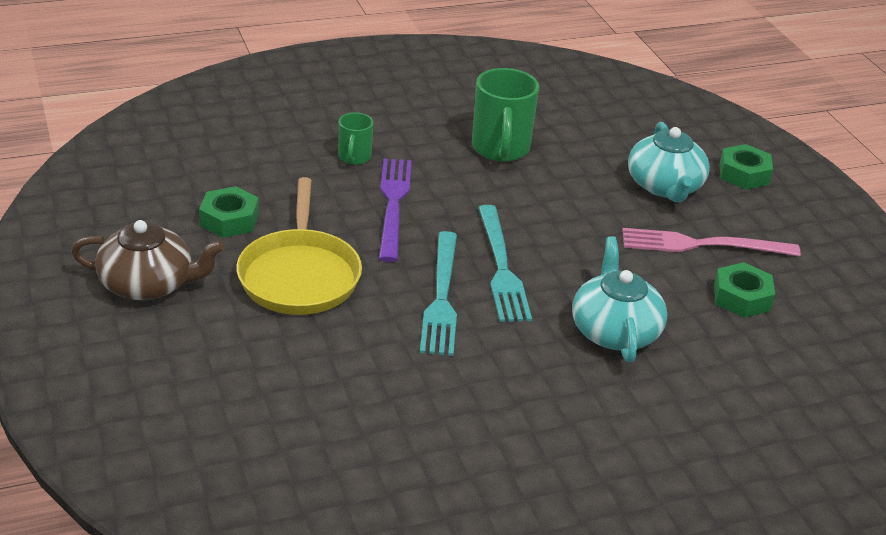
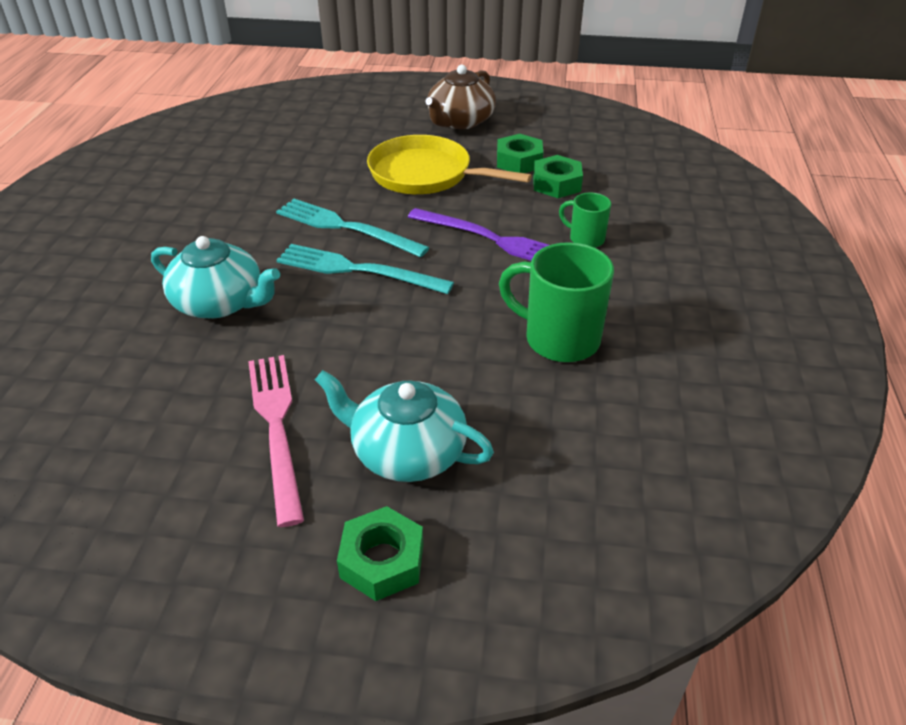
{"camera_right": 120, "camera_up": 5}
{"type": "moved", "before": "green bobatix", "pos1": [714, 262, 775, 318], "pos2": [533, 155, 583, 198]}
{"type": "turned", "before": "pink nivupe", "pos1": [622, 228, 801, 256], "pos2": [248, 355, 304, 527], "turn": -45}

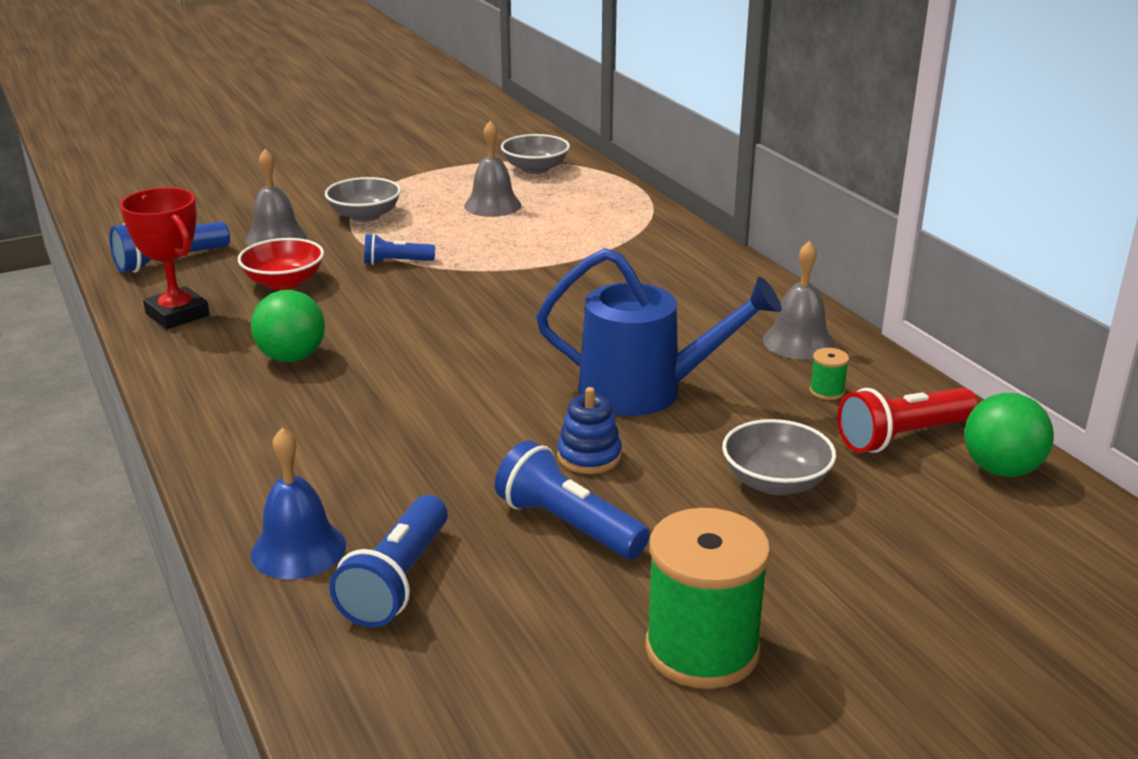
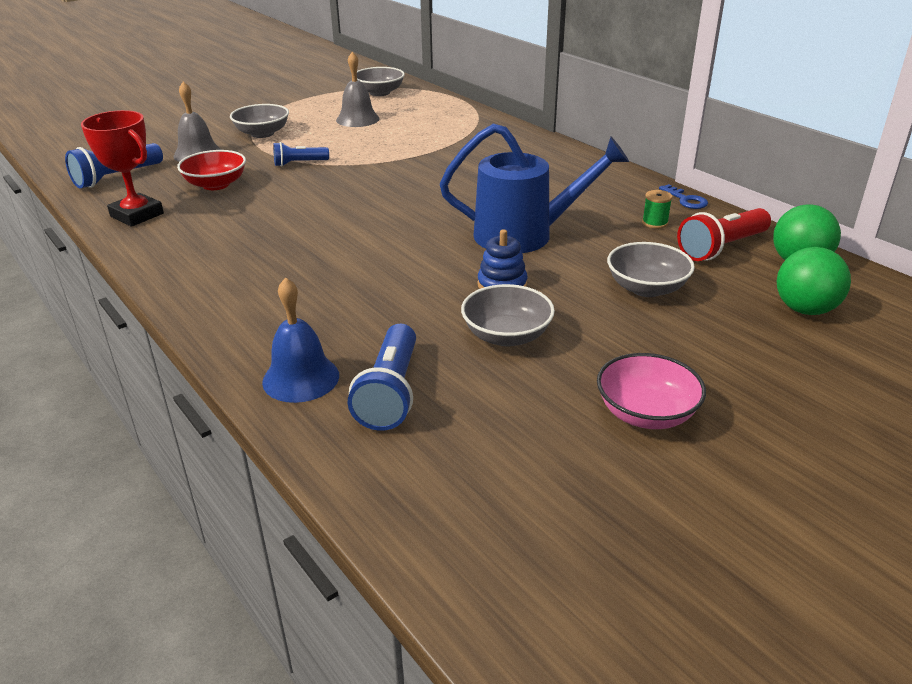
{"camera_right": -10, "camera_up": 5}
{"type": "removed", "before": "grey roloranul", "pos1": [763, 241, 835, 360]}
{"type": "added", "after": "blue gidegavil", "pos2": [659, 184, 708, 209]}
{"type": "moved", "before": "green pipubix", "pos1": [251, 290, 325, 362], "pos2": [777, 247, 851, 315]}
{"type": "replaced", "before": "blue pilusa", "after": "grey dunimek", "pos1": [495, 440, 650, 559], "pos2": [461, 284, 555, 346]}
{"type": "replaced", "before": "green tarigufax", "after": "pink dunimek", "pos1": [645, 508, 771, 689], "pos2": [597, 353, 706, 429]}

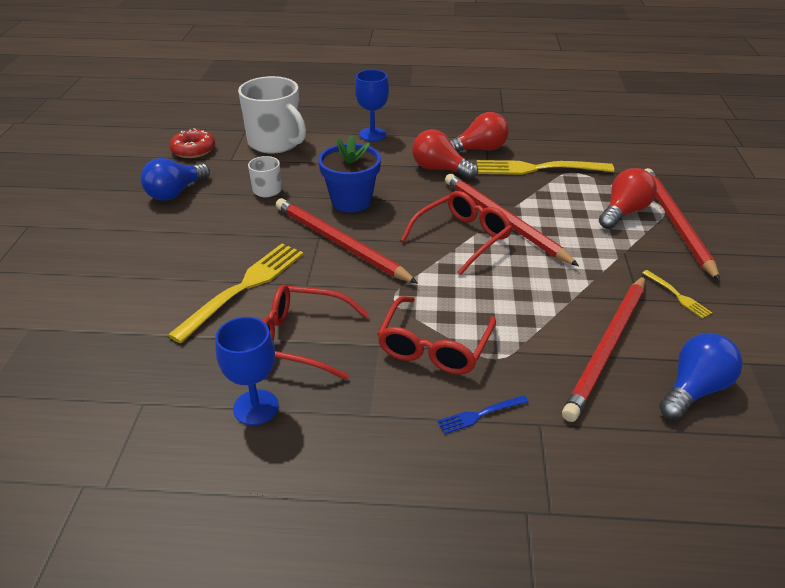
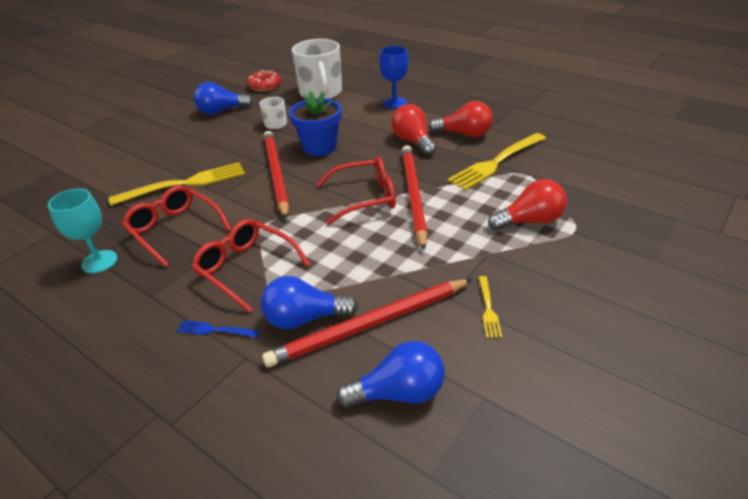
{"camera_right": 35, "camera_up": 0}
{"type": "removed", "before": "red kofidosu", "pos1": [645, 168, 720, 281]}
{"type": "added", "after": "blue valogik", "pos2": [261, 276, 358, 329]}
{"type": "recoloured", "before": "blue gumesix", "after": "turquoise gumesix", "pos1": [215, 317, 279, 425], "pos2": [48, 188, 117, 273]}
{"type": "turned", "before": "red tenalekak", "pos1": [377, 296, 496, 375], "pos2": [191, 219, 311, 313], "turn": 75}
{"type": "turned", "before": "yellow nivupe", "pos1": [477, 160, 614, 175], "pos2": [447, 133, 546, 190], "turn": -75}

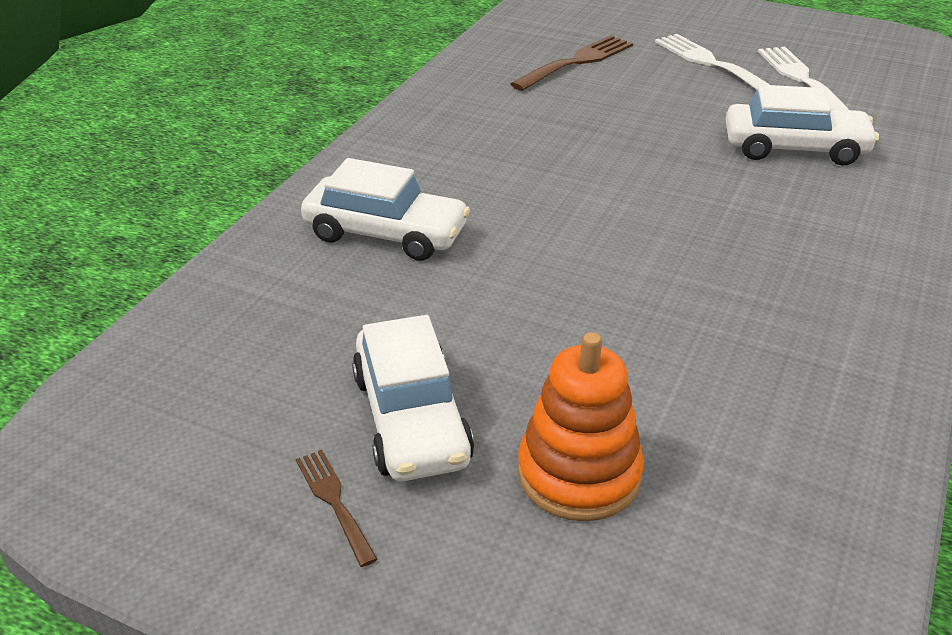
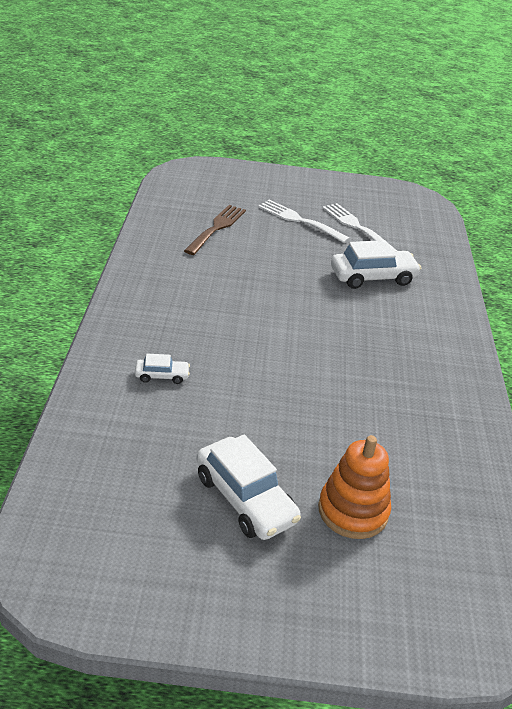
{"camera_right": -25, "camera_up": 0}
{"type": "removed", "before": "brown nivupe", "pos1": [296, 450, 378, 567]}
{"type": "resized", "before": "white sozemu", "pos1": [301, 158, 470, 261], "pos2": [135, 354, 190, 384], "scale": 0.51}

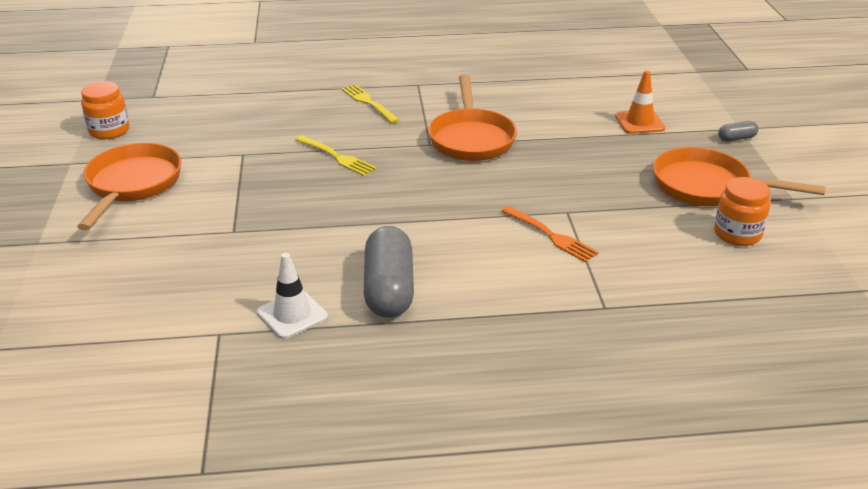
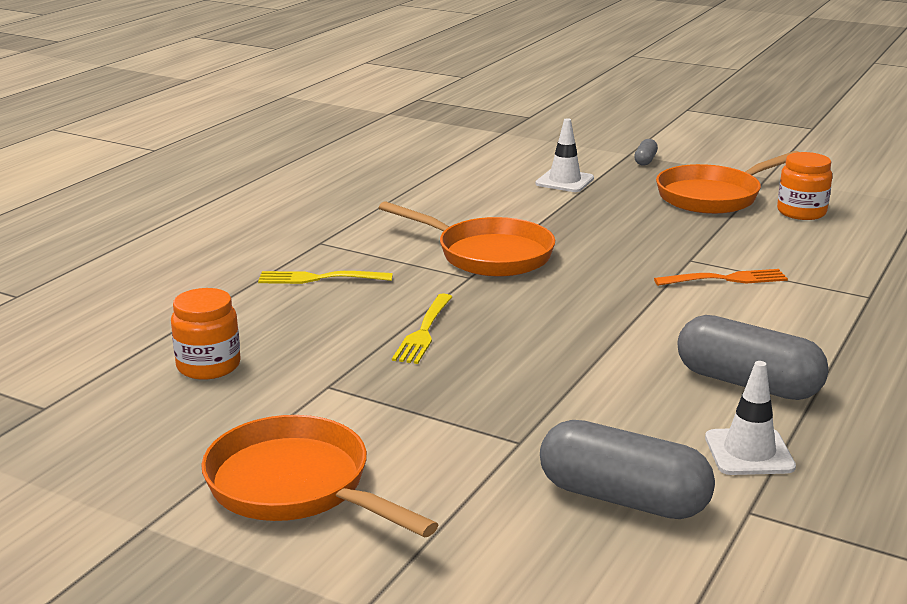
{"camera_right": -55, "camera_up": -10}
{"type": "added", "after": "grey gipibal", "pos2": [540, 420, 715, 519]}
{"type": "moved", "before": "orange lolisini", "pos1": [81, 81, 129, 140], "pos2": [171, 288, 241, 380]}
{"type": "recoloured", "before": "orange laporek", "after": "white laporek", "pos1": [615, 70, 665, 134], "pos2": [536, 118, 594, 192]}
{"type": "turned", "before": "yellow nivupe", "pos1": [295, 135, 377, 176], "pos2": [392, 294, 452, 364], "turn": 120}

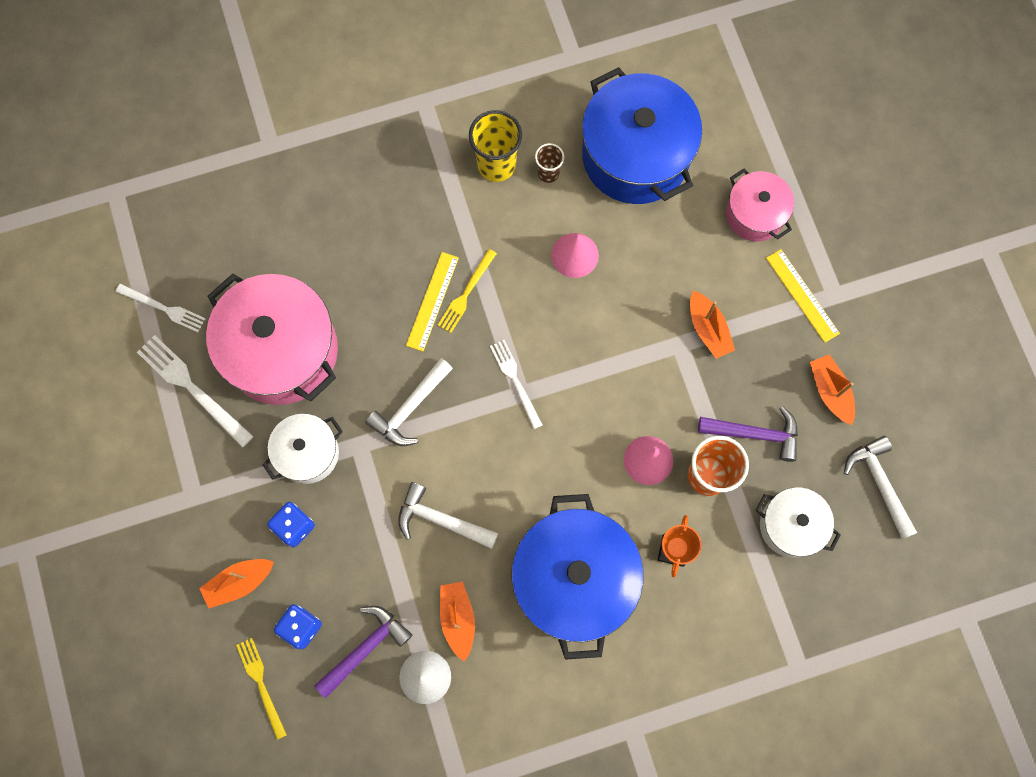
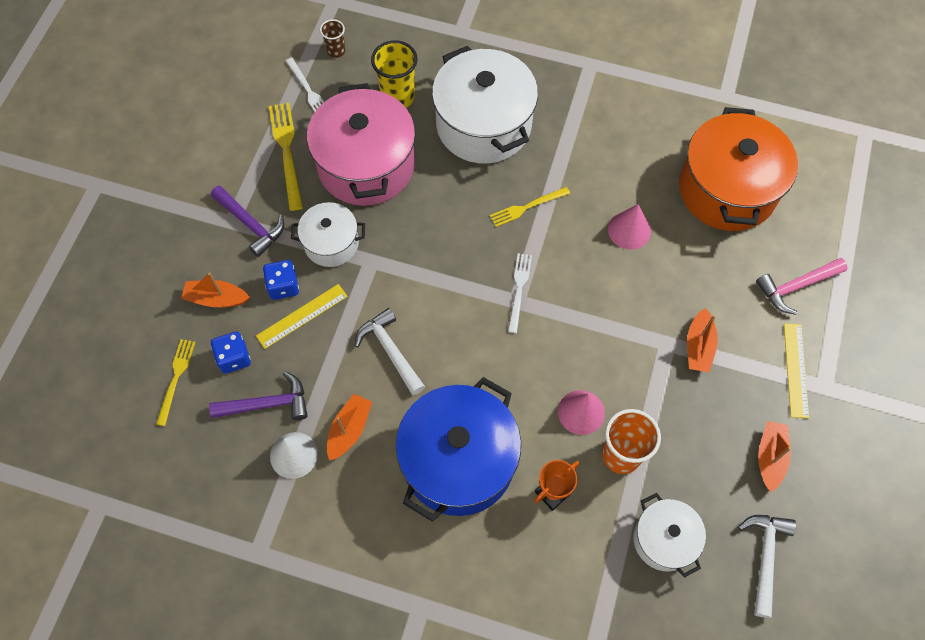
{"camera_right": 35, "camera_up": -10}
{"type": "removed", "before": "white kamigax", "pos1": [365, 358, 453, 446]}
{"type": "added", "after": "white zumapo", "pos2": [432, 46, 538, 164]}
{"type": "moved", "before": "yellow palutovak", "pos1": [406, 252, 459, 351], "pos2": [256, 284, 348, 349]}
{"type": "moved", "before": "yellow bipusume", "pos1": [469, 110, 522, 182], "pos2": [371, 40, 418, 108]}
{"type": "moved", "before": "brown bipusume", "pos1": [535, 143, 564, 183], "pos2": [320, 19, 345, 58]}
{"type": "moved", "before": "purple kamigax", "pos1": [698, 406, 798, 462], "pos2": [211, 186, 284, 257]}
{"type": "replaced", "before": "pink zumapo", "after": "pink kamigax", "pos1": [726, 169, 794, 242], "pos2": [756, 258, 848, 315]}
{"type": "recoloured", "before": "white nivupe", "after": "yellow nivupe", "pos1": [137, 335, 254, 448], "pos2": [269, 103, 303, 211]}
{"type": "recoloured", "before": "blue zumapo", "after": "orange zumapo", "pos1": [582, 67, 702, 204], "pos2": [679, 107, 798, 231]}

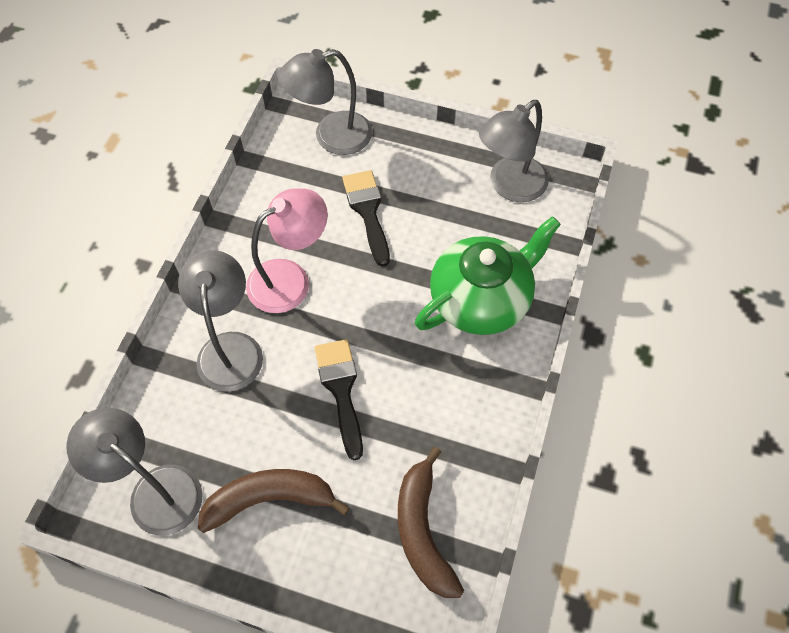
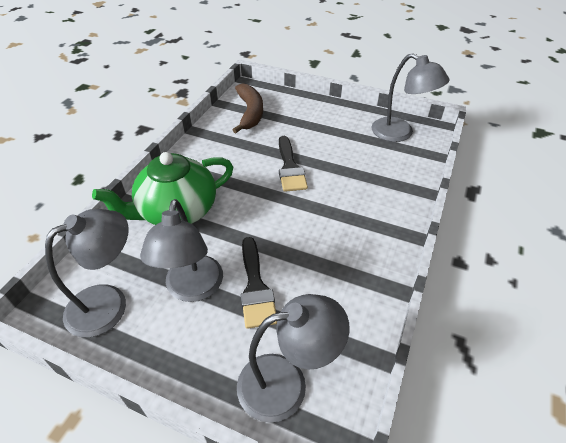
{"camera_right": -175, "camera_up": -15}
{"type": "removed", "before": "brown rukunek", "pos1": [198, 469, 350, 533]}
{"type": "removed", "before": "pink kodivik", "pos1": [246, 189, 328, 313]}
{"type": "moved", "before": "grey kodivik", "pos1": [178, 250, 263, 392], "pos2": [140, 199, 223, 302]}

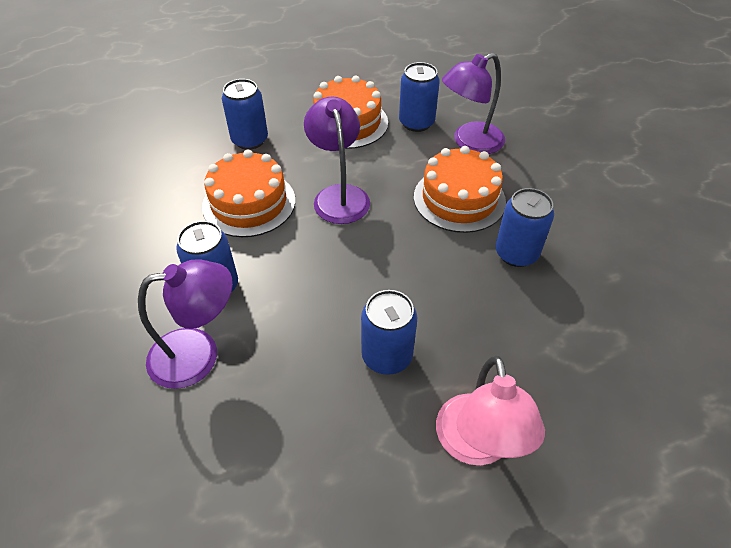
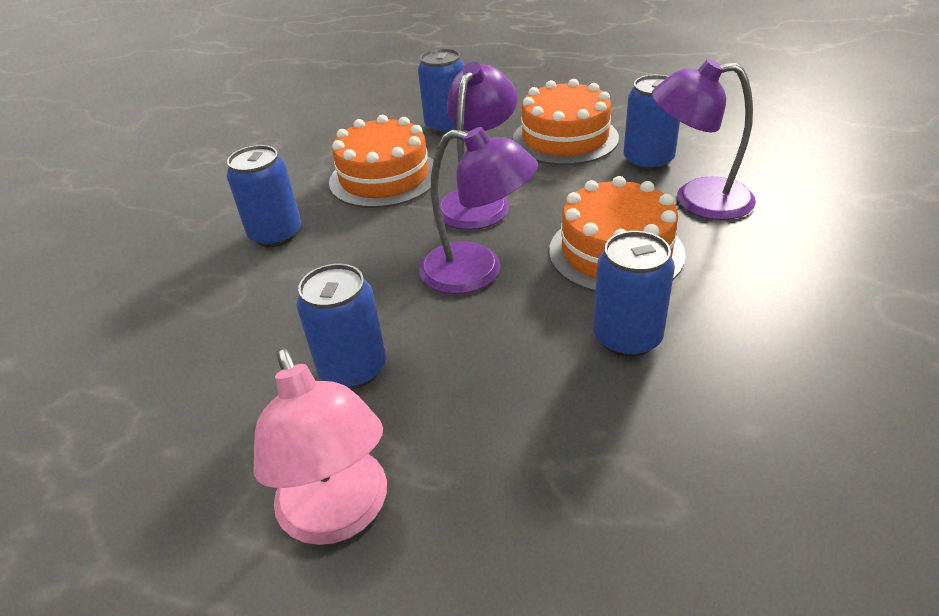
{"camera_right": 40, "camera_up": -10}
{"type": "moved", "before": "purple kodivik", "pos1": [138, 260, 233, 389], "pos2": [419, 127, 538, 294]}
{"type": "turned", "before": "pink kodivik", "pos1": [436, 356, 545, 465], "pos2": [253, 348, 387, 545], "turn": -60}

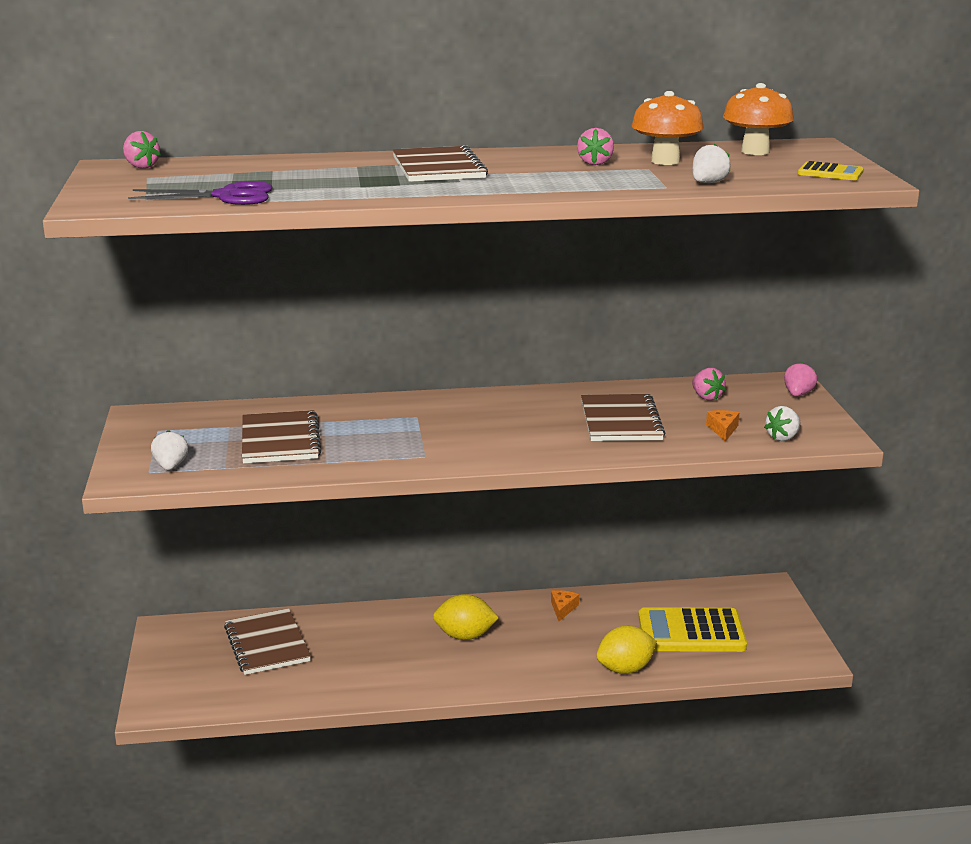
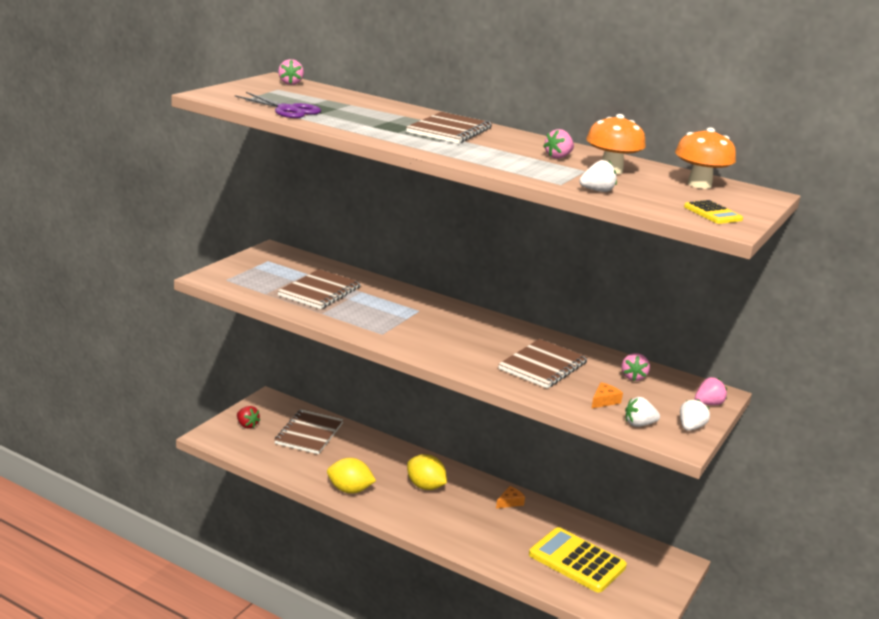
{"camera_right": 35, "camera_up": 0}
{"type": "added", "after": "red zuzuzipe", "pos2": [237, 406, 260, 429]}
{"type": "moved", "before": "white zuzuzipe", "pos1": [151, 430, 188, 470], "pos2": [680, 399, 710, 431]}
{"type": "moved", "before": "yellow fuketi", "pos1": [596, 626, 657, 674], "pos2": [327, 458, 376, 494]}

